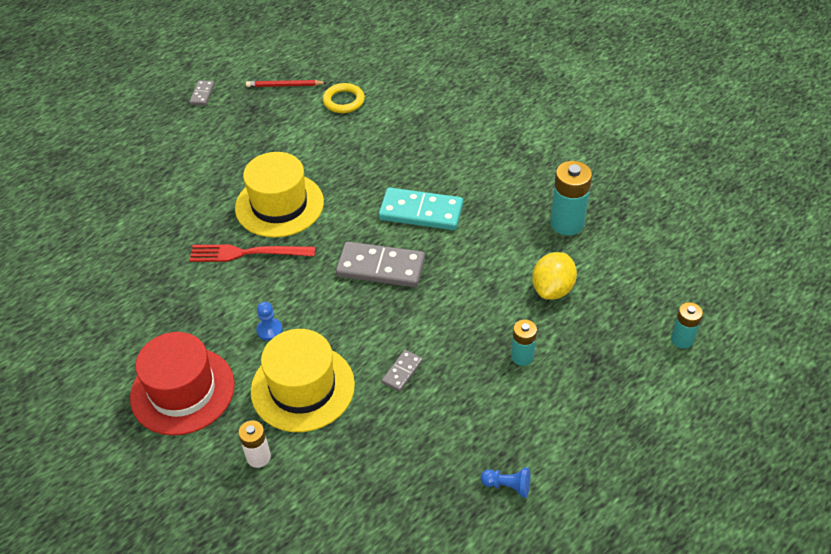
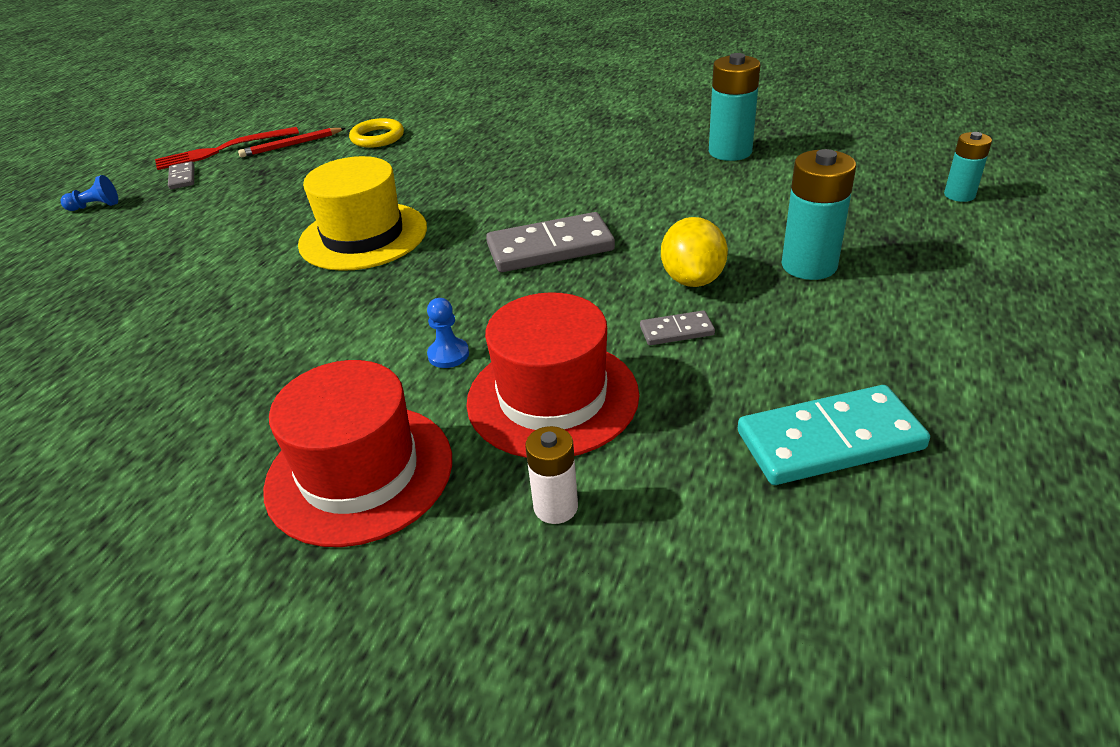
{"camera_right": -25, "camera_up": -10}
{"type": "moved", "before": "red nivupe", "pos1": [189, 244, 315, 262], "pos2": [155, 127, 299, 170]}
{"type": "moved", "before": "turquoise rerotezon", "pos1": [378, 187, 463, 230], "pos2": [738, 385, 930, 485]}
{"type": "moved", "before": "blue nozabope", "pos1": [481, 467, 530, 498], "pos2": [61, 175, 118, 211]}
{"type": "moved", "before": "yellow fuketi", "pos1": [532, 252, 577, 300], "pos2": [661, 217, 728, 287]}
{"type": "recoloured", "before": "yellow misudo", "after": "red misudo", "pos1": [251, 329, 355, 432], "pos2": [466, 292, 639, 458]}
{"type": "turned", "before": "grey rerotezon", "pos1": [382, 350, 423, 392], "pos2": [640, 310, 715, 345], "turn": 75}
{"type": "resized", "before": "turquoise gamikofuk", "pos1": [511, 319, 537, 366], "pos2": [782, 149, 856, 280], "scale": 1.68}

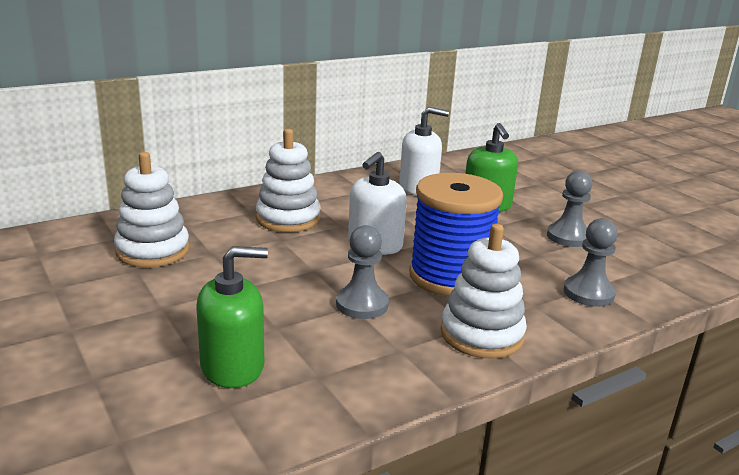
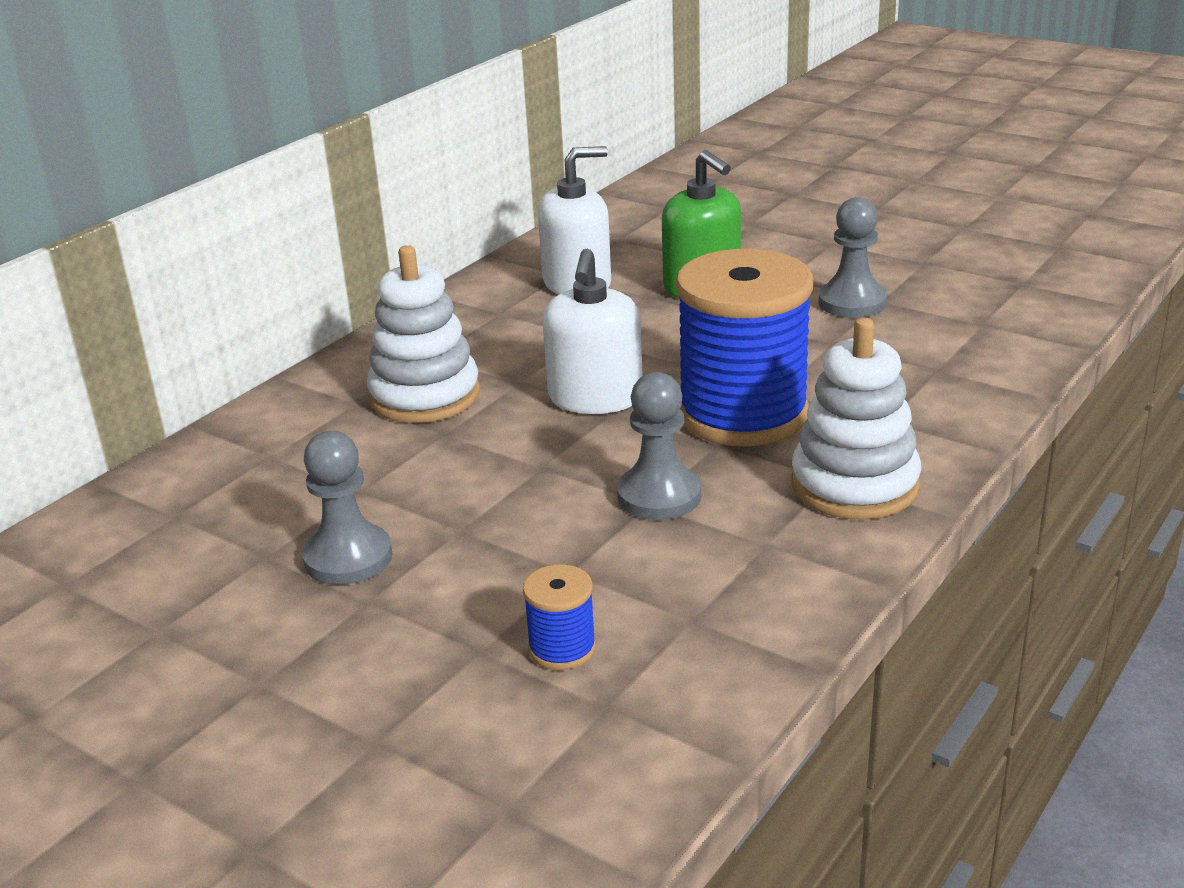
{"camera_right": -20, "camera_up": 5}
{"type": "removed", "before": "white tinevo", "pos1": [114, 152, 190, 267]}
{"type": "moved", "before": "grey nozabope", "pos1": [564, 218, 618, 307], "pos2": [302, 431, 393, 585]}
{"type": "replaced", "before": "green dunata", "after": "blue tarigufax", "pos1": [197, 246, 268, 388], "pos2": [523, 564, 596, 670]}

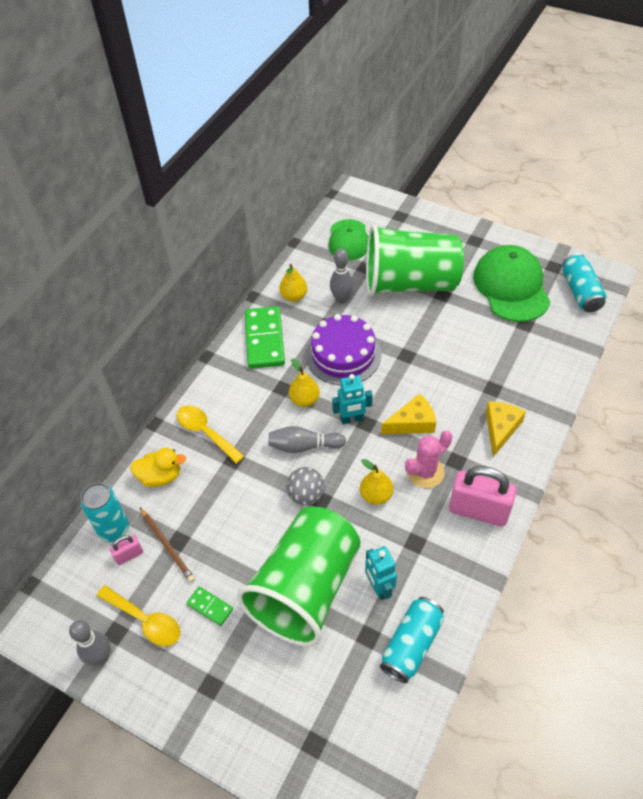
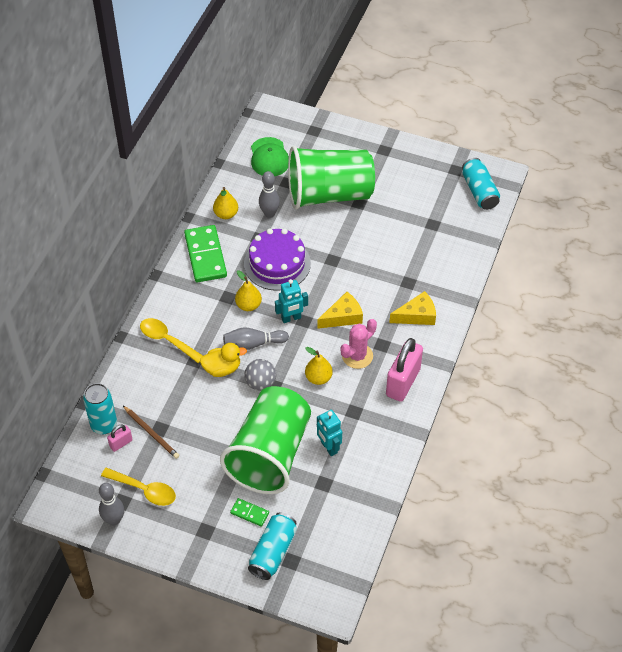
{"camera_right": -10, "camera_up": 0}
{"type": "removed", "before": "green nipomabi", "pos1": [473, 245, 550, 322]}
{"type": "moved", "before": "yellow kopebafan", "pos1": [130, 448, 186, 487], "pos2": [200, 343, 247, 377]}
{"type": "moved", "before": "green rerotezon", "pos1": [187, 586, 233, 626], "pos2": [230, 498, 269, 527]}
{"type": "moved", "before": "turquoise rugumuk", "pos1": [380, 597, 444, 683], "pos2": [248, 512, 297, 580]}
{"type": "turned", "before": "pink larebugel", "pos1": [449, 466, 517, 527], "pos2": [386, 338, 423, 402], "turn": -75}
{"type": "turned", "before": "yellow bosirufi", "pos1": [486, 402, 526, 457], "pos2": [389, 291, 436, 325], "turn": 60}

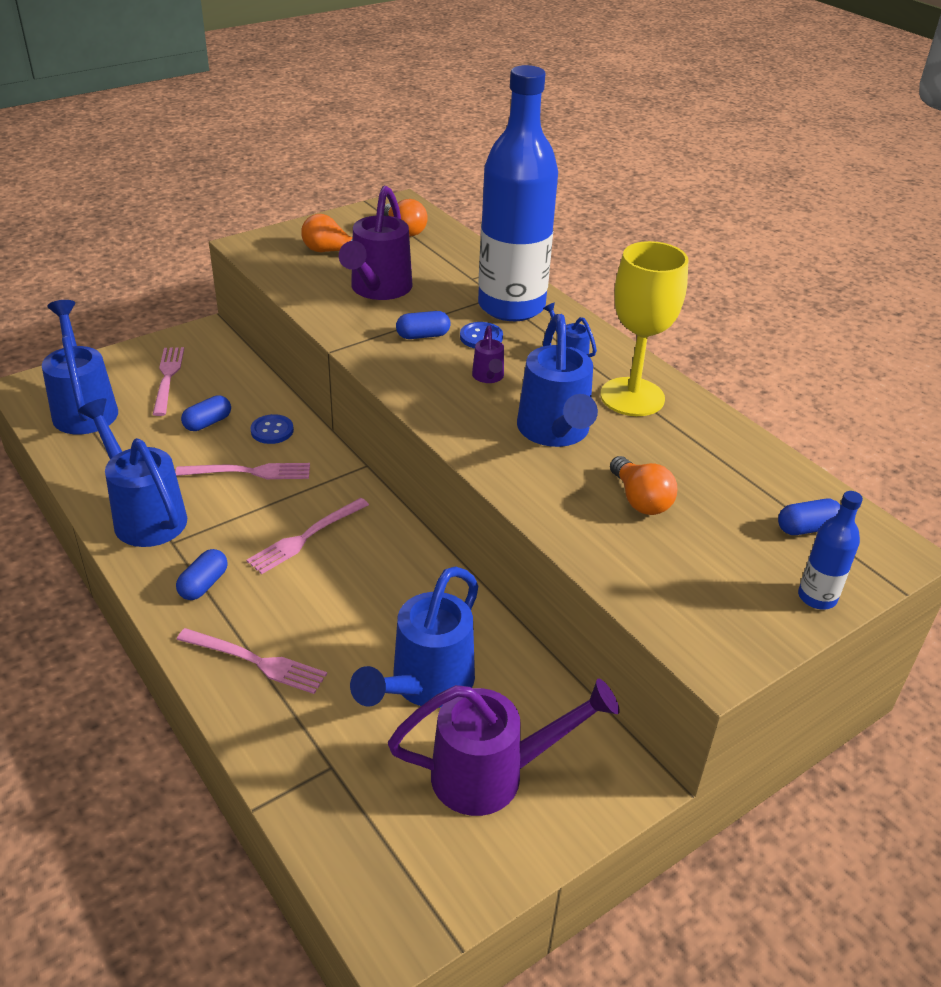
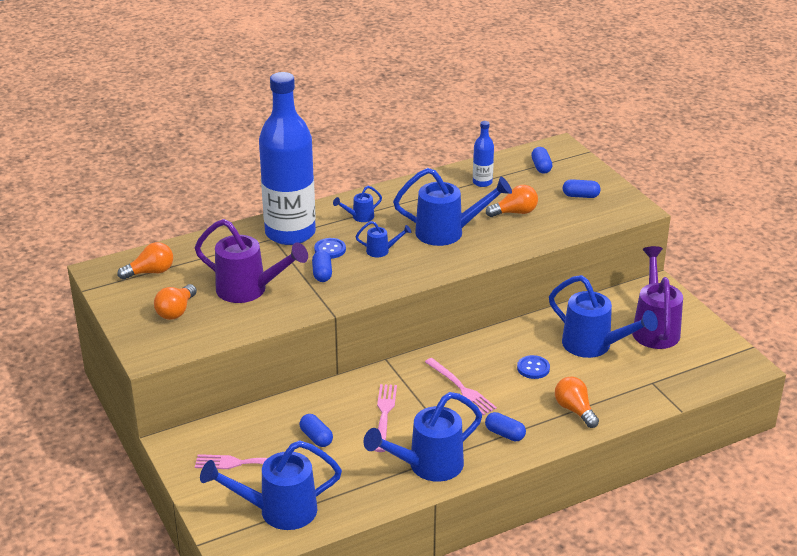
{"camera_right": -80, "camera_up": -5}
{"type": "removed", "before": "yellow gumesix", "pos1": [600, 241, 688, 416]}
{"type": "added", "after": "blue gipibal", "pos2": [562, 179, 601, 198]}
{"type": "moved", "before": "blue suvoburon", "pos1": [251, 414, 294, 444], "pos2": [517, 355, 550, 379]}
{"type": "moved", "before": "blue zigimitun", "pos1": [798, 491, 863, 610], "pos2": [473, 121, 494, 187]}
{"type": "replaced", "before": "pink nivupe", "after": "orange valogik", "pos1": [177, 628, 327, 694], "pos2": [555, 377, 599, 428]}
{"type": "recoloured", "before": "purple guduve", "after": "blue guduve", "pos1": [472, 326, 504, 383], "pos2": [356, 221, 411, 258]}

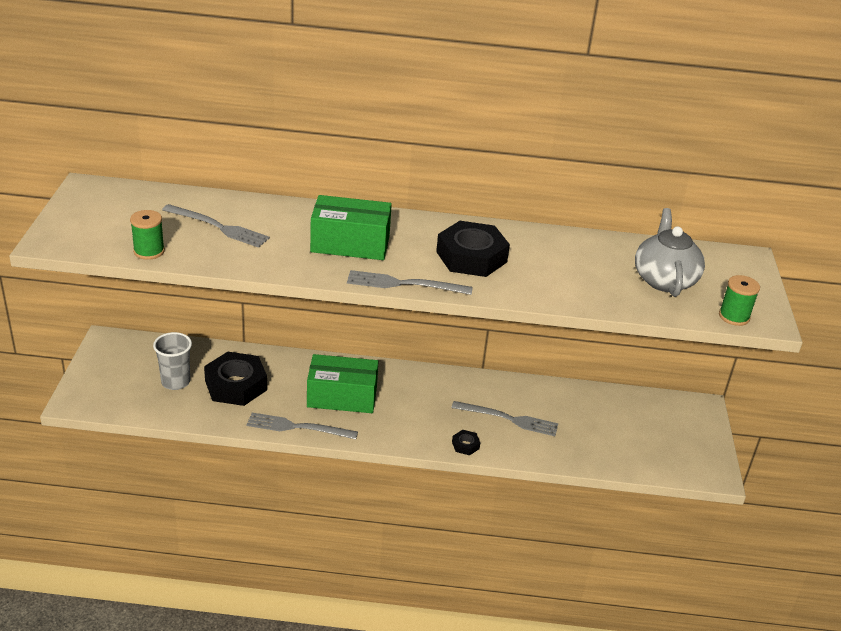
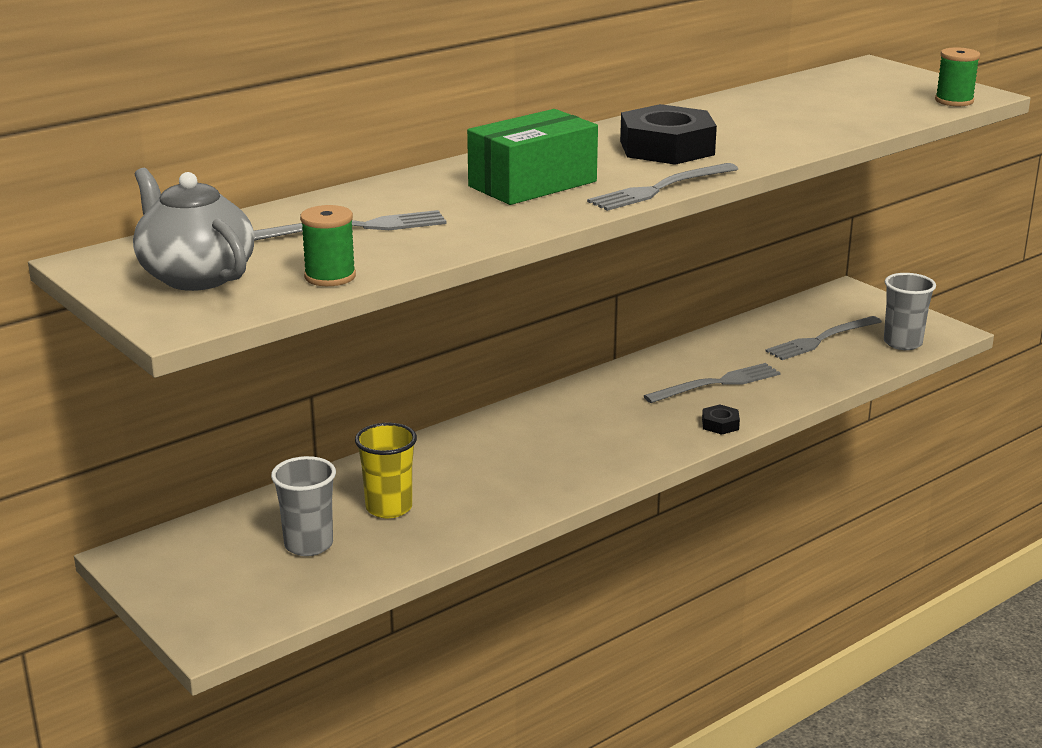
{"camera_right": -40, "camera_up": -10}
{"type": "removed", "before": "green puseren", "pos1": [307, 354, 379, 413]}
{"type": "added", "after": "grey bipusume", "pos2": [884, 273, 936, 350]}
{"type": "moved", "before": "grey nivupe", "pos1": [247, 413, 358, 439], "pos2": [765, 316, 882, 360]}
{"type": "moved", "before": "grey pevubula", "pos1": [635, 208, 705, 297], "pos2": [133, 168, 254, 291]}
{"type": "replaced", "before": "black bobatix", "after": "yellow bipusume", "pos1": [204, 352, 267, 406], "pos2": [355, 423, 417, 518]}

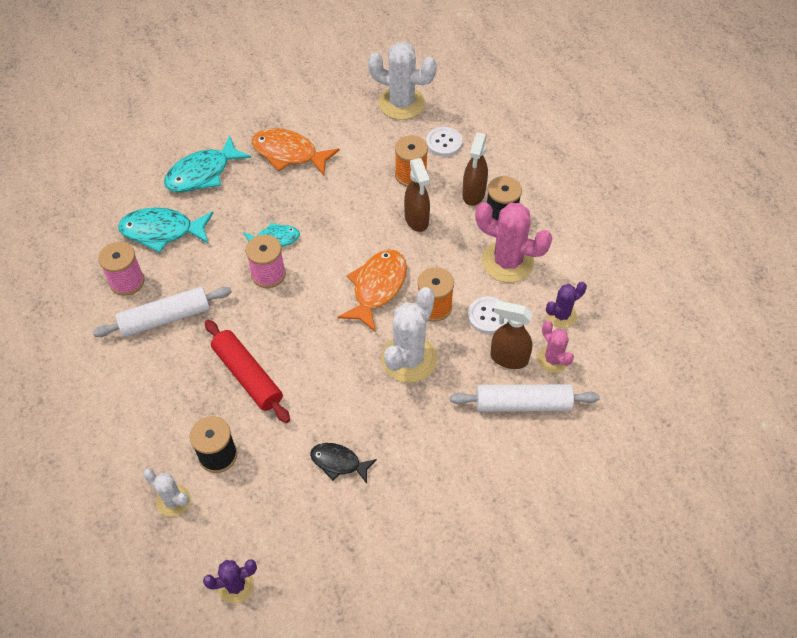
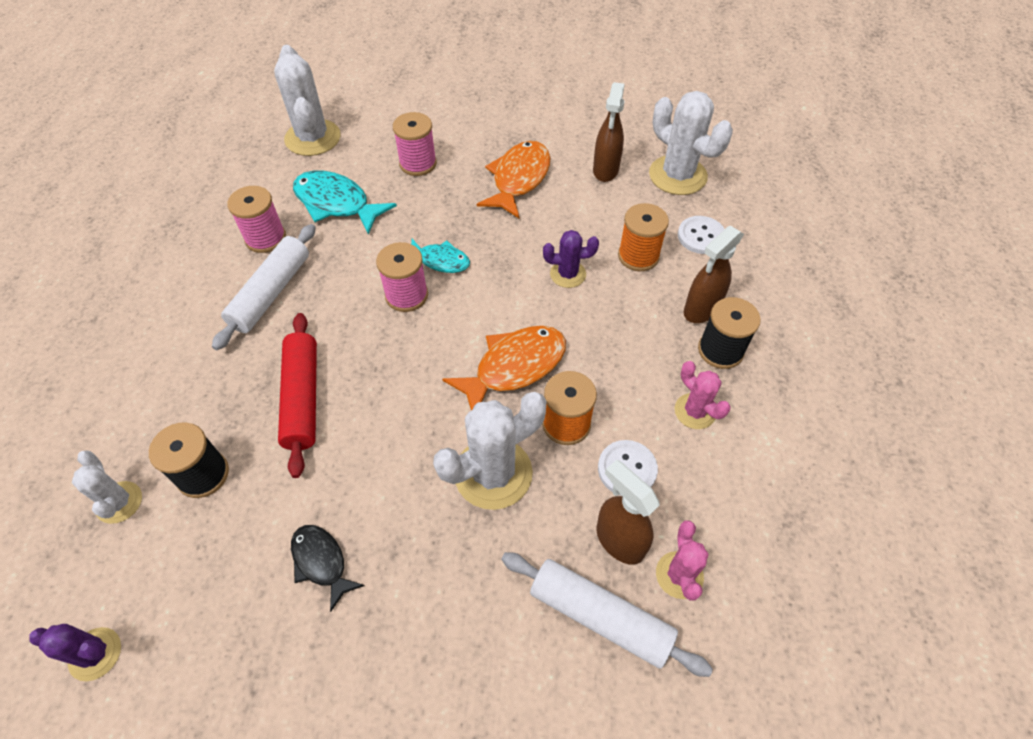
{"camera_right": 30, "camera_up": 0}
{"type": "added", "after": "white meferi", "pos2": [274, 45, 341, 156]}
{"type": "moved", "before": "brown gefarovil", "pos1": [404, 158, 430, 232], "pos2": [593, 82, 624, 182]}
{"type": "moved", "before": "purple meferi", "pos1": [546, 282, 587, 328], "pos2": [543, 230, 599, 288]}
{"type": "replaced", "before": "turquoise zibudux", "after": "pink tarigufax", "pos1": [164, 136, 251, 192], "pos2": [393, 112, 437, 176]}
{"type": "turned", "before": "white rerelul", "pos1": [93, 287, 232, 337], "pos2": [212, 224, 316, 350], "turn": -75}
{"type": "turned", "before": "orange zibudux", "pos1": [251, 128, 340, 176], "pos2": [477, 141, 550, 218], "turn": 60}
{"type": "resized", "before": "pink meferi", "pos1": [475, 202, 552, 283], "pos2": [675, 361, 731, 429], "scale": 0.56}

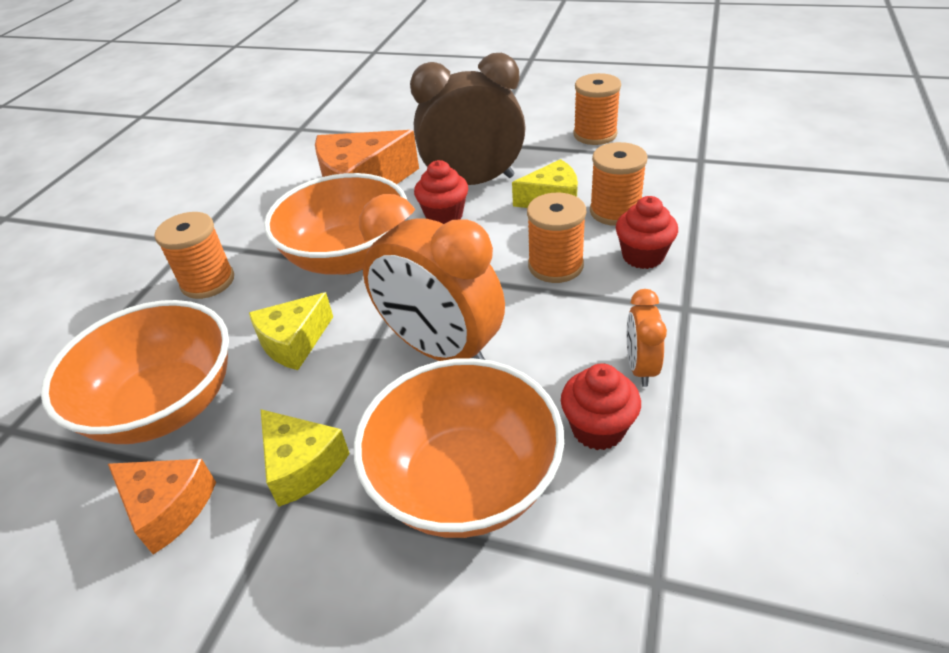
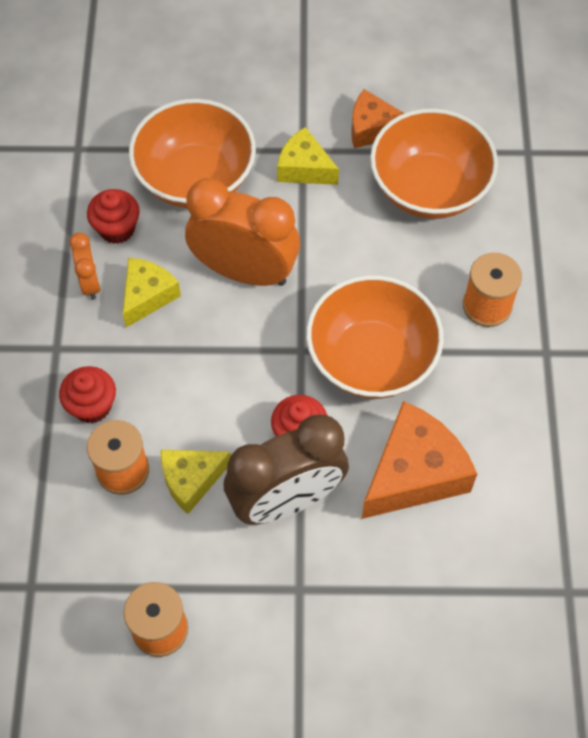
{"camera_right": 160, "camera_up": 20}
{"type": "removed", "before": "orange tarigufax", "pos1": [527, 193, 586, 283]}
{"type": "moved", "before": "yellow bosirufi", "pos1": [249, 292, 333, 370], "pos2": [123, 258, 181, 327]}

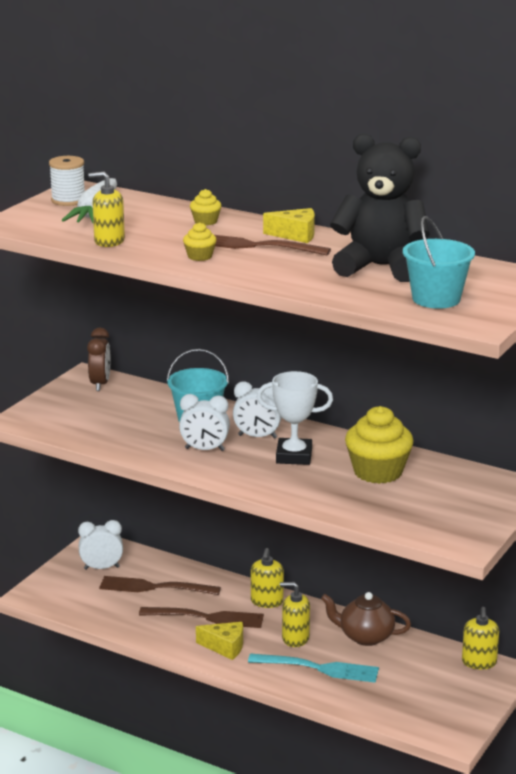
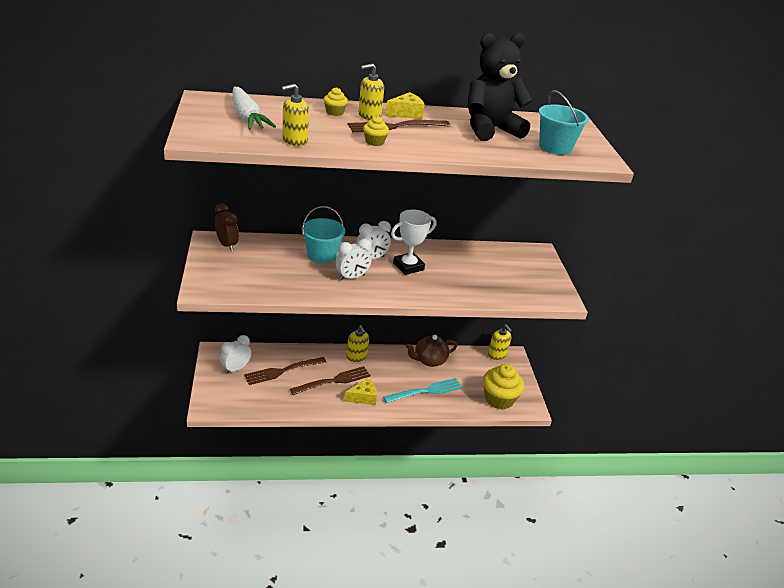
{"camera_right": -40, "camera_up": 10}
{"type": "removed", "before": "white tarigufax", "pos1": [49, 156, 85, 206]}
{"type": "moved", "before": "yellow dunata", "pos1": [280, 582, 310, 647], "pos2": [359, 63, 384, 121]}
{"type": "moved", "before": "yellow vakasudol", "pos1": [345, 406, 414, 484], "pos2": [483, 364, 524, 409]}

